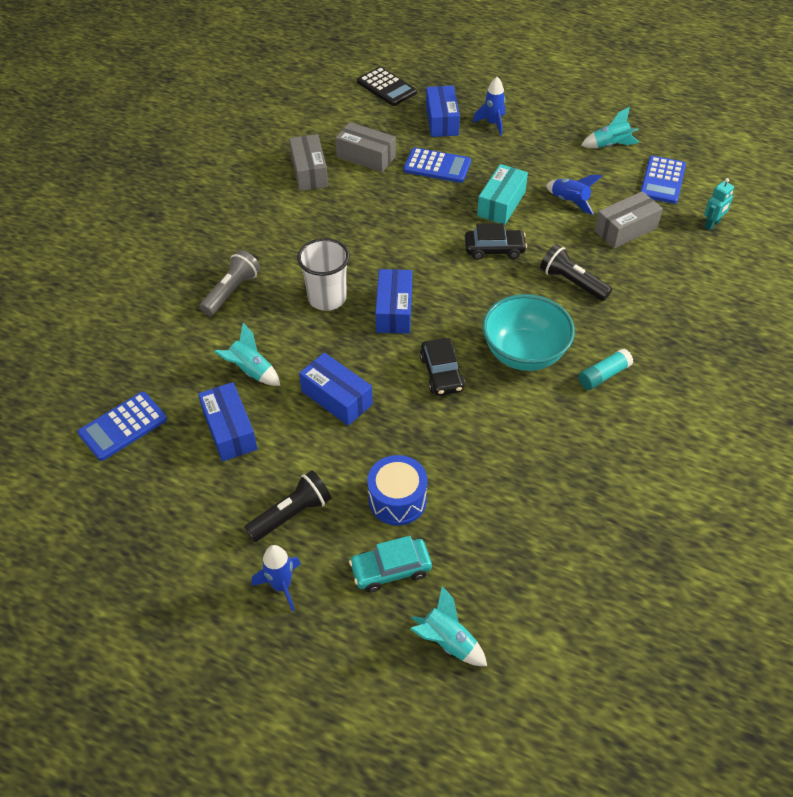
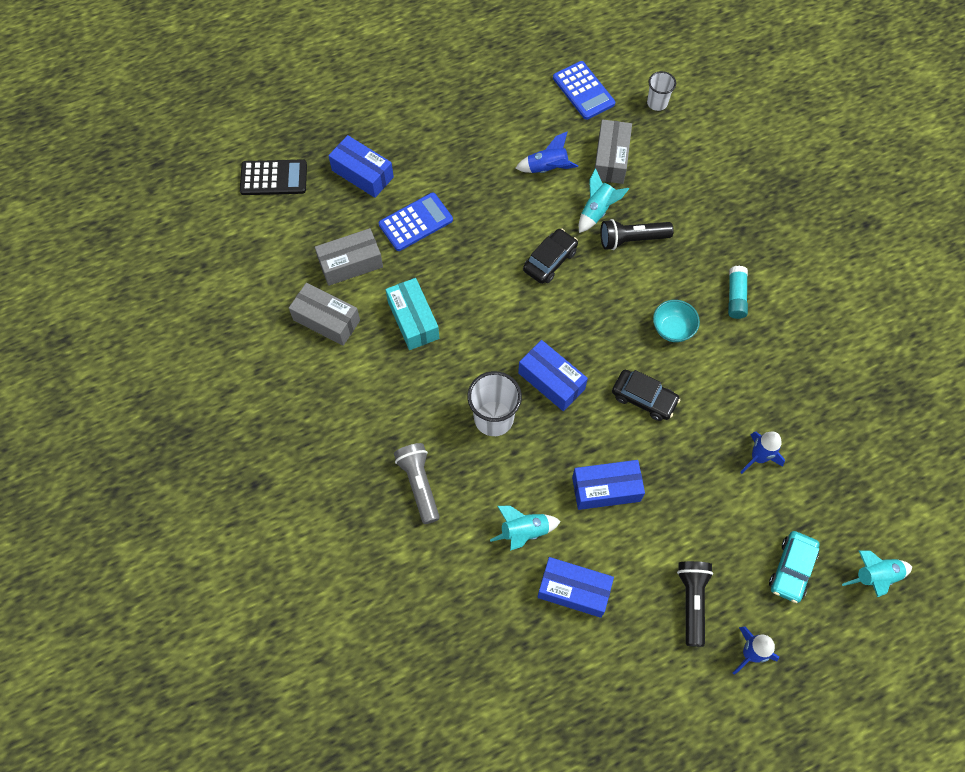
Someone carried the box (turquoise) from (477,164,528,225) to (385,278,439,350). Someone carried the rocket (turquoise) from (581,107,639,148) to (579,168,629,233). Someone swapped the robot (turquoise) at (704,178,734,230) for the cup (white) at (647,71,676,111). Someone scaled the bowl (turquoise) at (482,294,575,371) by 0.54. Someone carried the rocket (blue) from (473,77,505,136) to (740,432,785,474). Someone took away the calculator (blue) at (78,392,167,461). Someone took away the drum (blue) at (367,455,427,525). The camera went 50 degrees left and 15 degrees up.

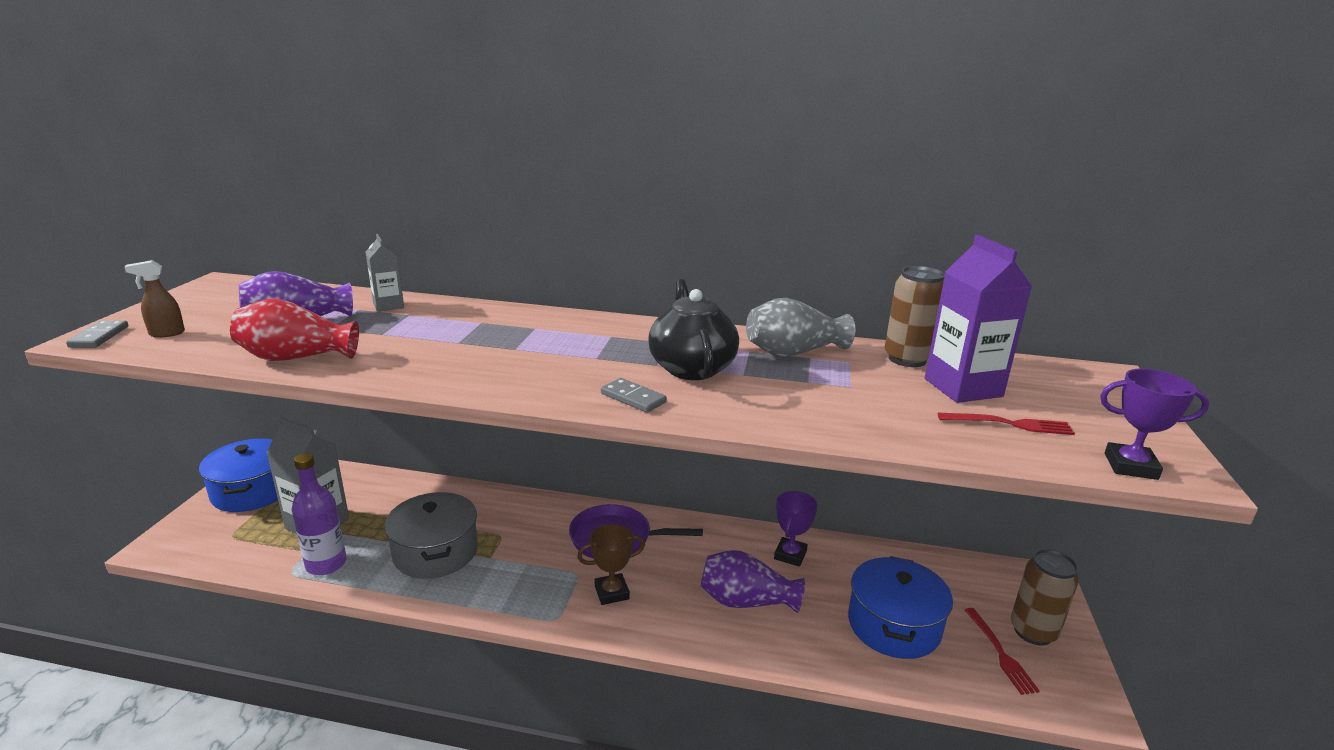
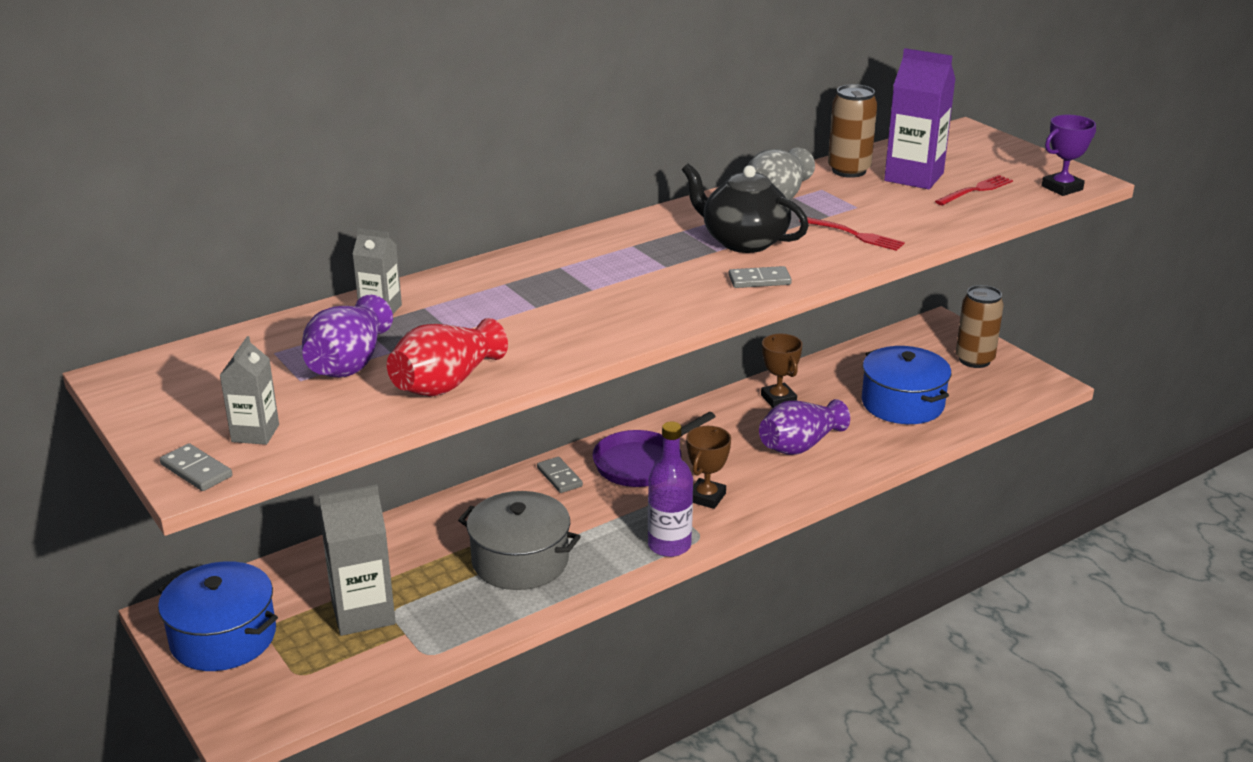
Someone swapped the spray bottle (brown) at (125,260,185,338) for the carton (grey) at (220,336,279,445). Someone put down the domino (grey) at (537,457,583,493). Someone carried the bottle (purple) from (291,453,347,575) to (648,422,693,557). Someone repainted the trophy (purple) at (774,491,818,567), which became the trophy (brown) at (761,334,803,408). Someone carried the fork (red) from (965,608,1040,695) to (807,217,905,251). The camera went 45 degrees left and 5 degrees up.

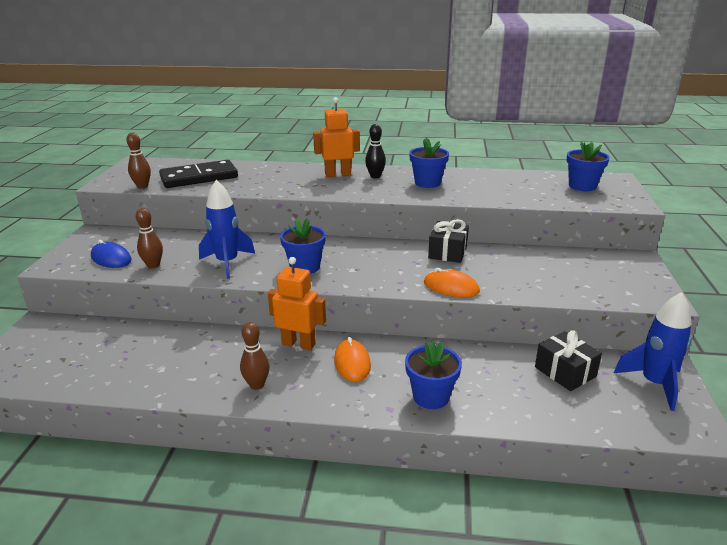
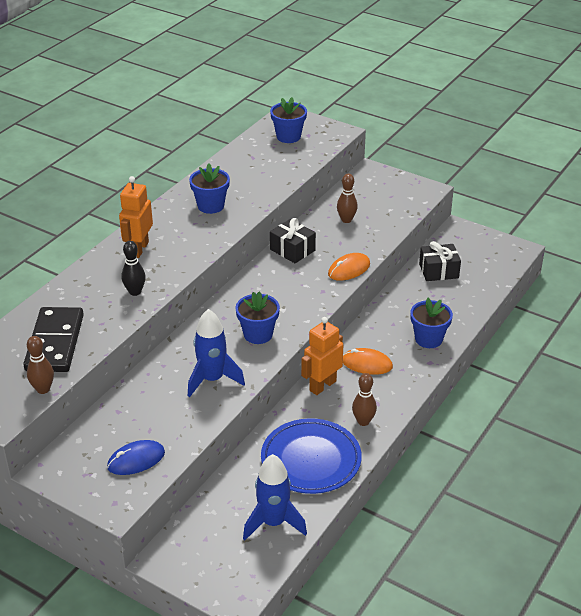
Someone carried the bowling pin (black) from (365,124,386,178) to (121,241,146,296). Someone carried the rocket (blue) from (614,292,692,411) to (243,454,307,540). Someone put down the plate (blue) at (261,418,362,494). Someone carried the bowling pin (brown) from (136,208,163,269) to (337,174,358,223). The camera went 65 degrees left and 10 degrees up.

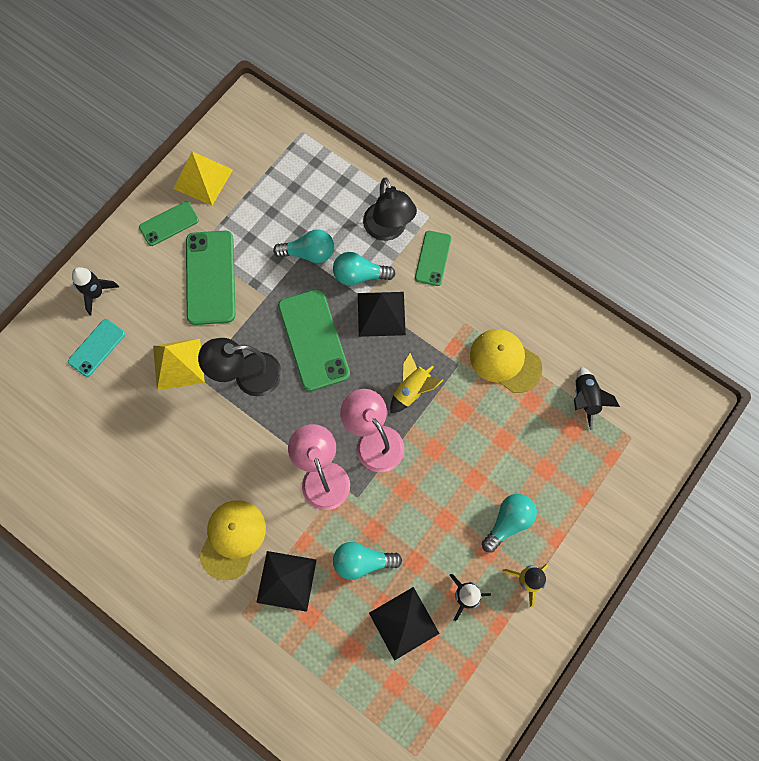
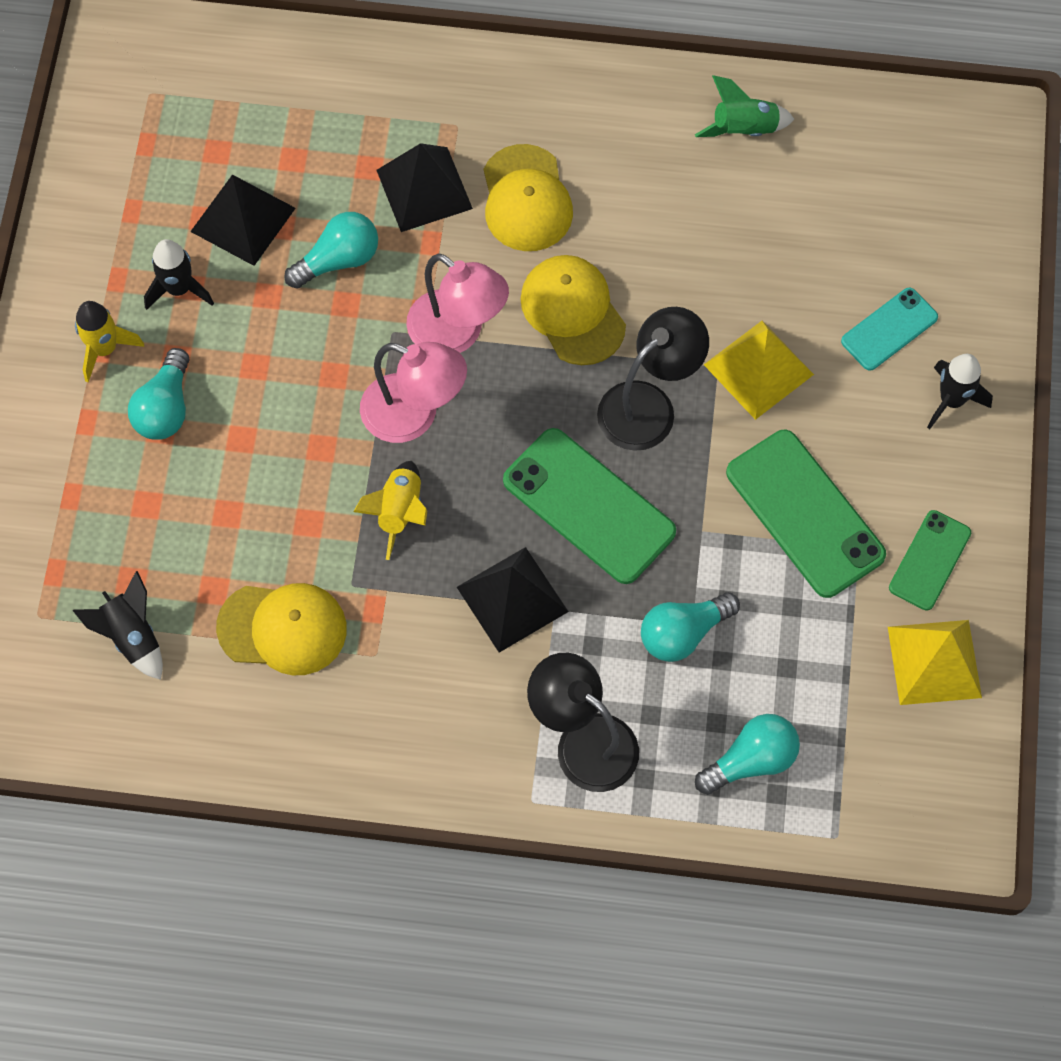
Someone put down the cap (yellow) at (520,255,626,365). Someone put down the rocket (green) at (695,75,794,137). Someone carried the light bulb (turquoise) from (333,252,395,286) to (695,714,800,795). Someone rotated the phone (turquoise) at (68,319,125,377) by 45 degrees clockwise. Someone took away the phone (green) at (415,231,451,286). The camera went 150 degrees right and 5 degrees down.

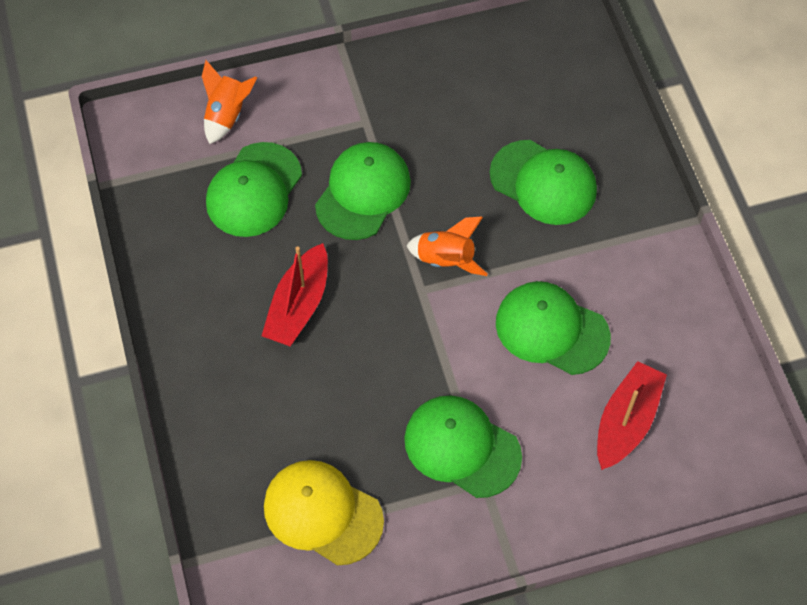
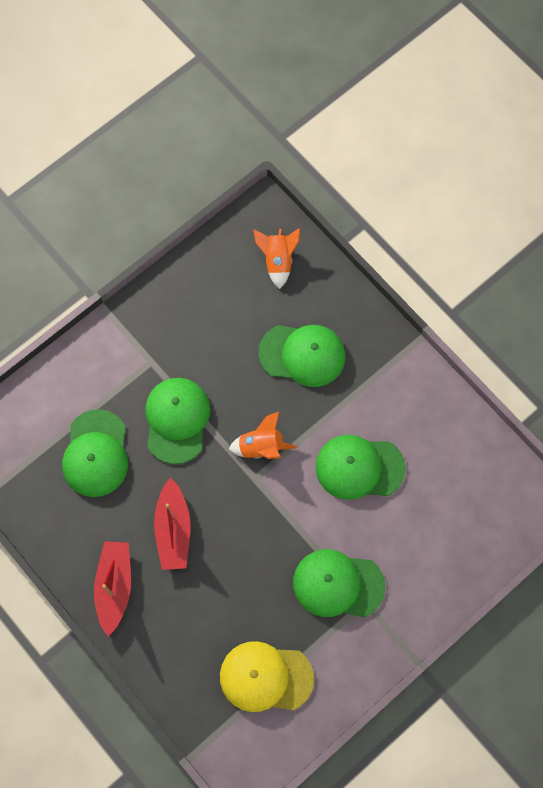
Someone carried the boat (red) from (597,361,667,470) to (94,541,131,636). Someone carried the rocket (orange) from (202,60,257,144) to (253,228,300,289). The camera went 25 degrees left and 10 degrees up.

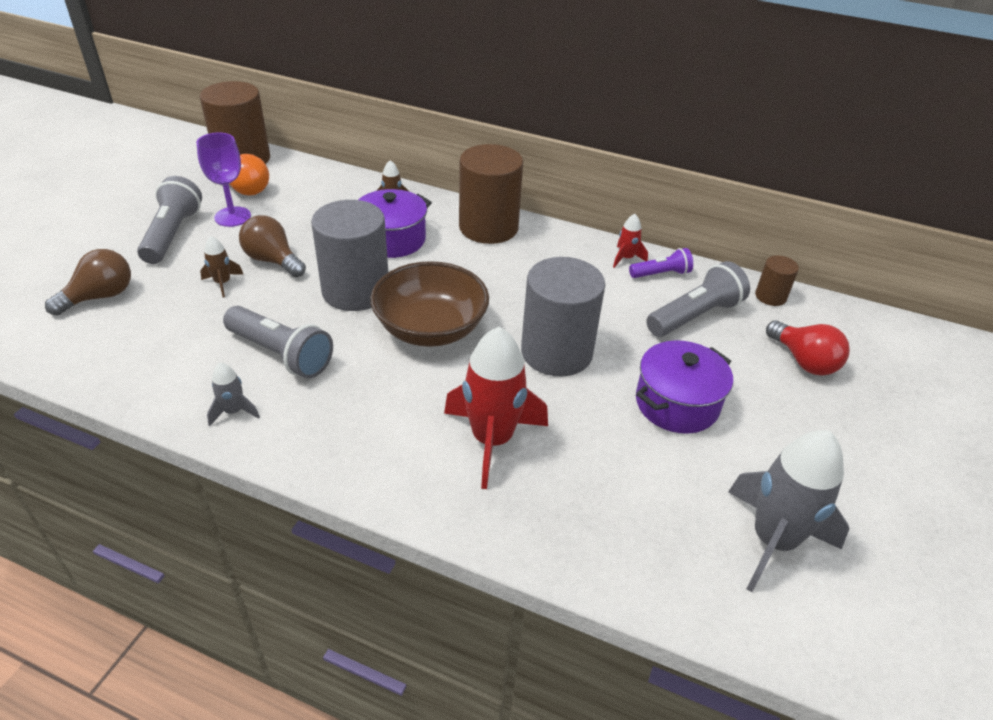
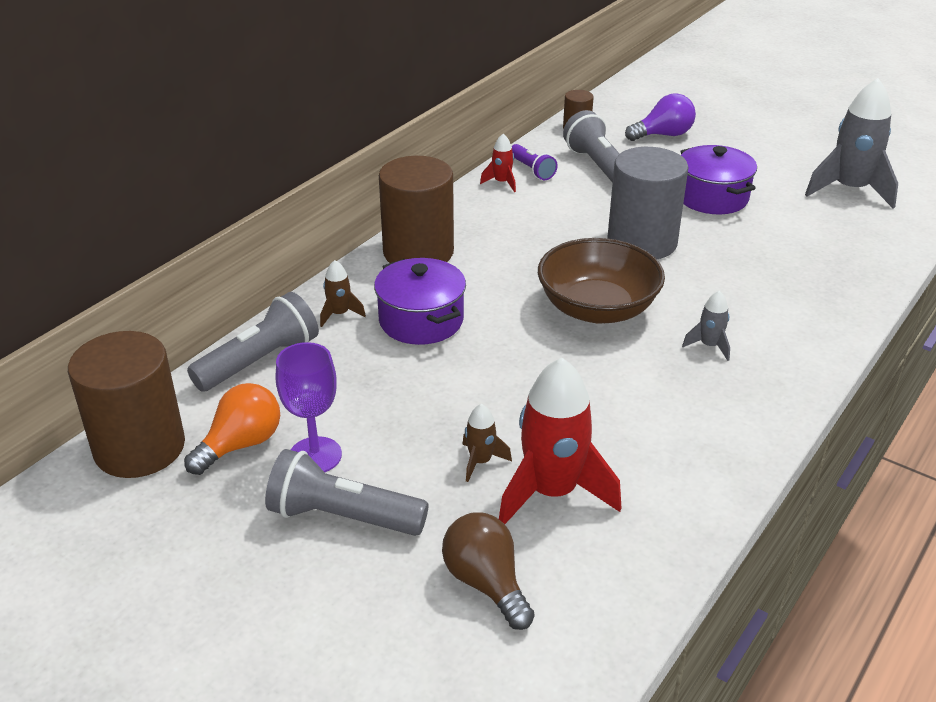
Someone carried the flashlight (grey) from (223,306,333,378) to (187,292,319,392). Someone carried the rocket (red) from (444,327,548,489) to (499,357,621,524). Someone rotated the flashlight (purple) at (629,248,693,278) by 150 degrees clockwise. Someone repainted the light bulb (red) at (766,320,850,376), which became the light bulb (purple) at (625,93,696,141). Someone carried the rocket (grey) from (207,363,260,426) to (682,291,730,361). Someone took away the light bulb (brown) at (239,215,306,277). Someone took away the cylinder (grey) at (311,200,388,311). The camera went 75 degrees left and 5 degrees down.

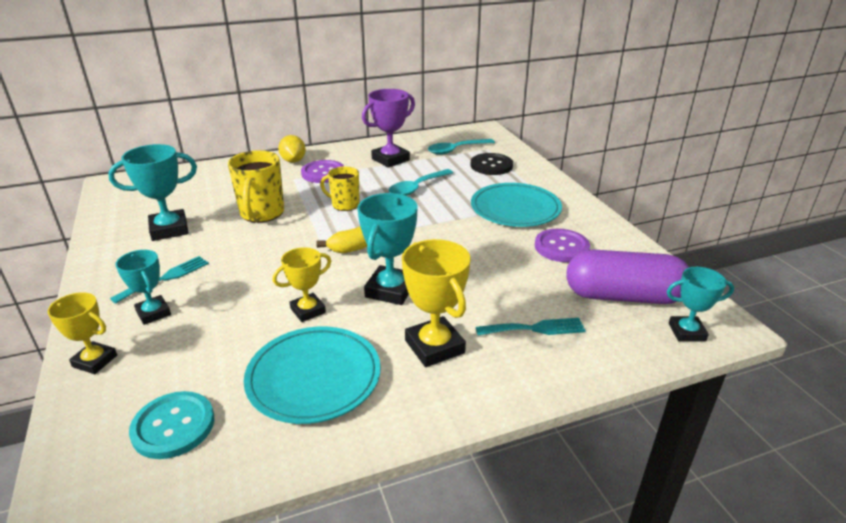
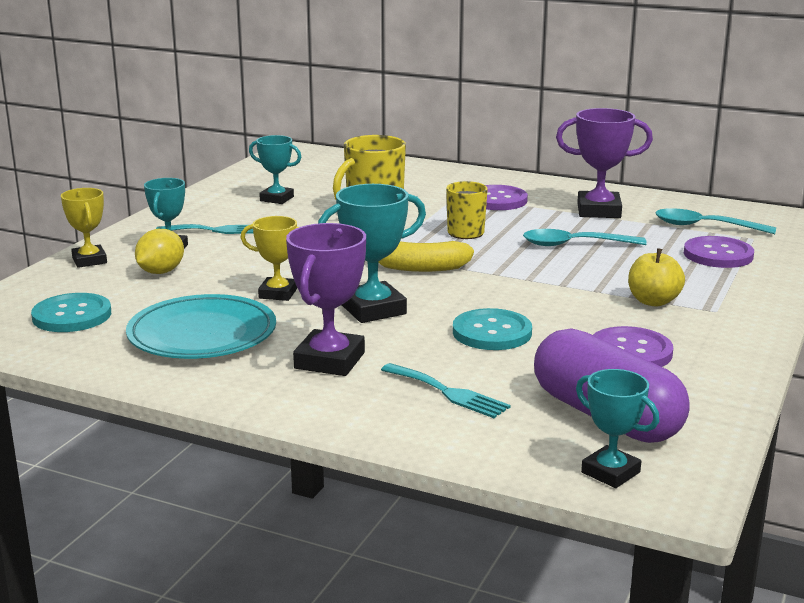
Someone carried the lemon (yellow) from (278,135,306,163) to (135,229,184,274). Someone scaled the trophy (turquoise) at (108,144,197,241) by 0.64. Someone repainted the trophy (yellow) at (402,239,470,367), which became the trophy (purple) at (286,223,366,376). Someone put down the button (turquoise) at (453,308,532,350). Someone swapped the plate (turquoise) at (471,183,562,227) for the apple (yellow) at (628,248,685,307). Someone repainted the button (black) at (470,153,513,175), which became the button (purple) at (684,236,754,268). The camera went 45 degrees right and 10 degrees down.

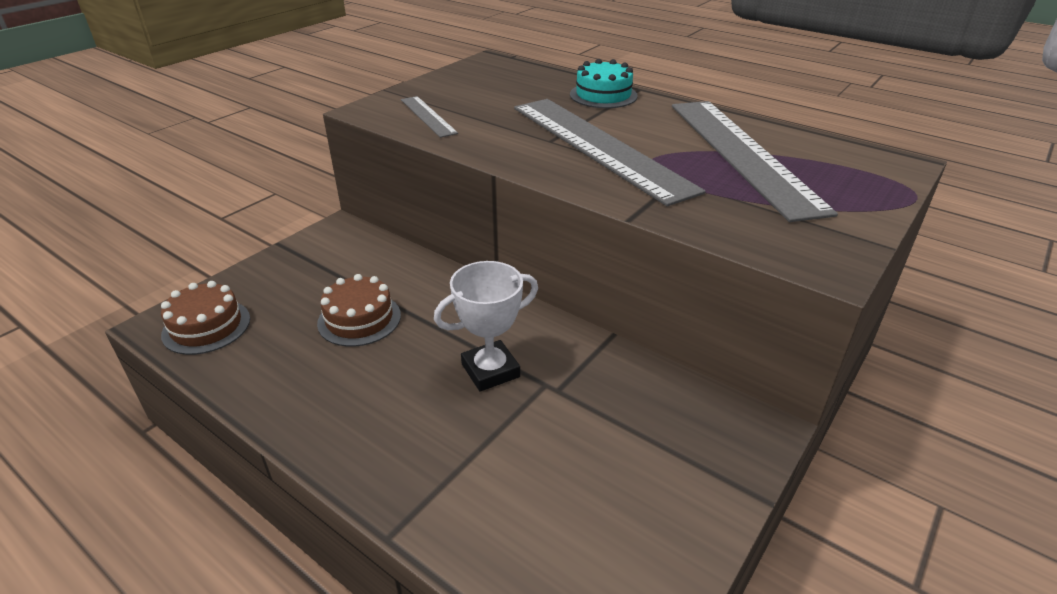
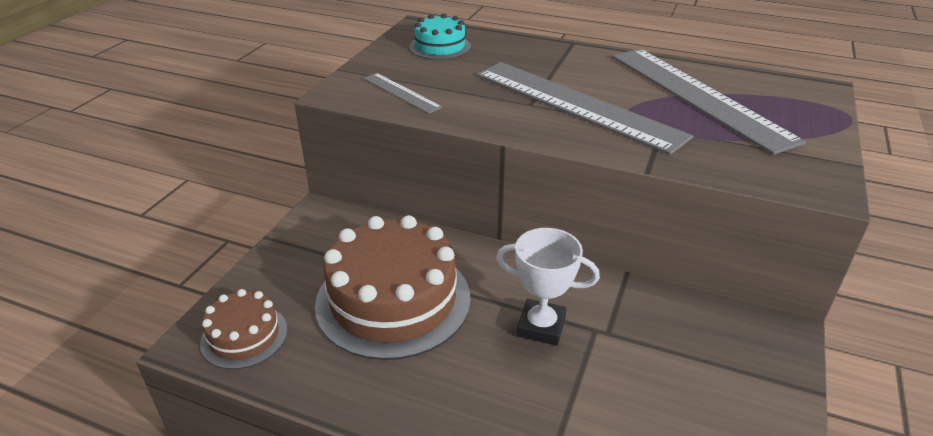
Someone scaled the cake (brown) at (317,274,401,347) by 1.94. Someone carried the cake (turquoise) from (570,59,638,108) to (410,14,471,60). Someone rotated the trophy (white) at (434,261,538,392) by 60 degrees clockwise. The camera went 15 degrees left and 0 degrees up.

